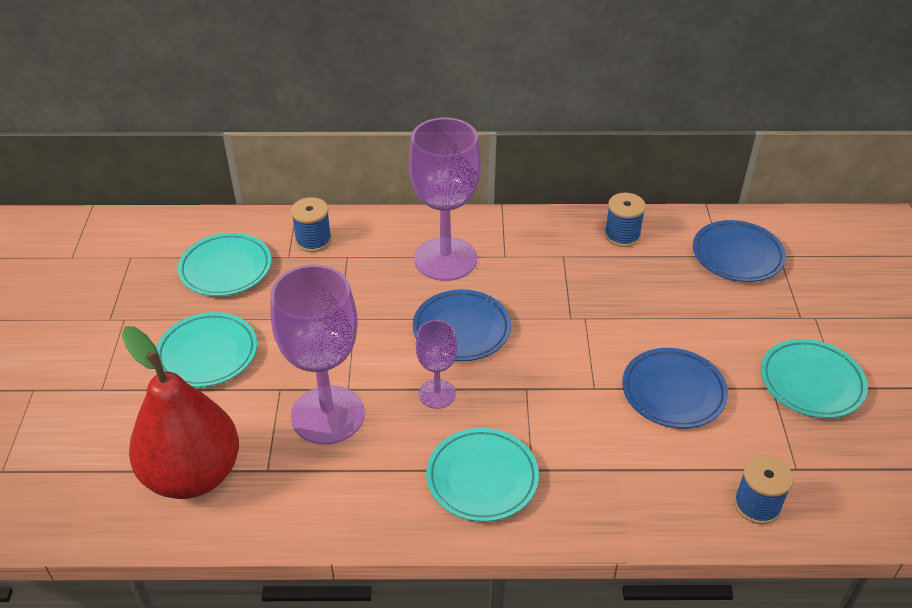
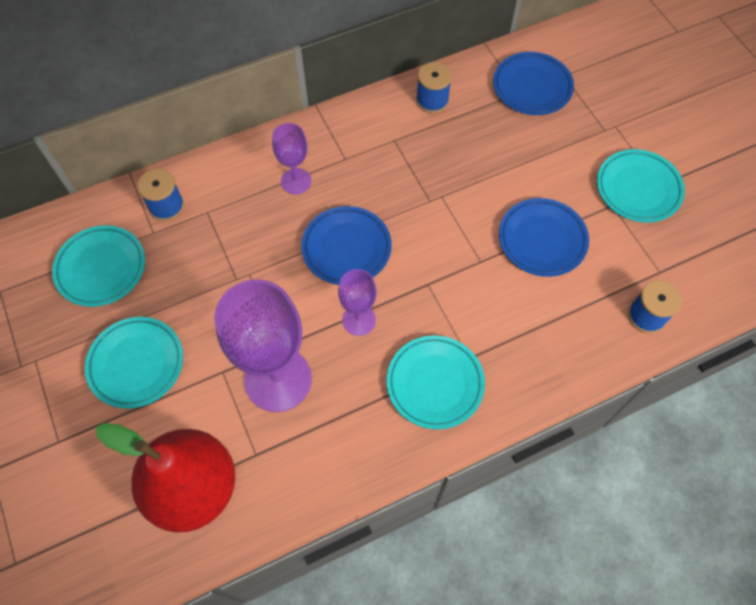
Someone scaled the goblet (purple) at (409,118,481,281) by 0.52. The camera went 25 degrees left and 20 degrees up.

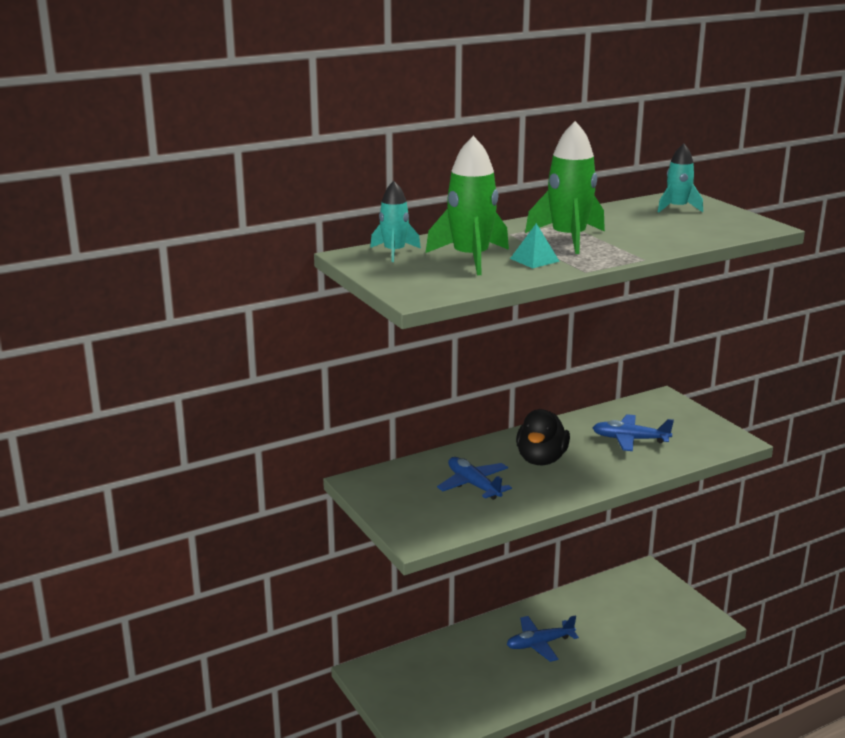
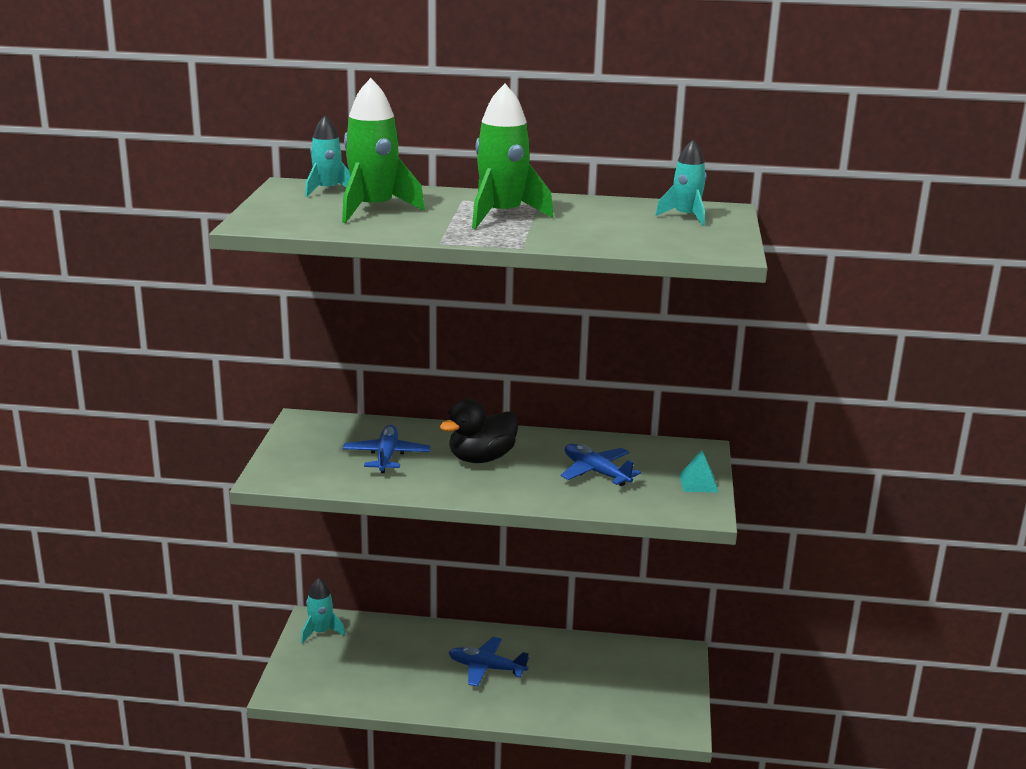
Someone put down the rocket (turquoise) at (301,578,346,644). Someone carried the pyramid (turquoise) from (510,223,560,268) to (679,450,718,492). The camera went 35 degrees right and 0 degrees up.

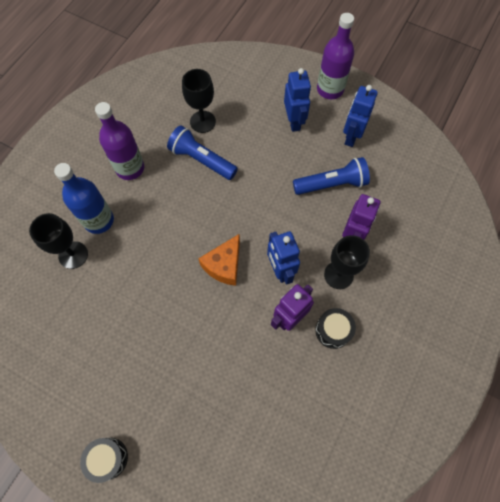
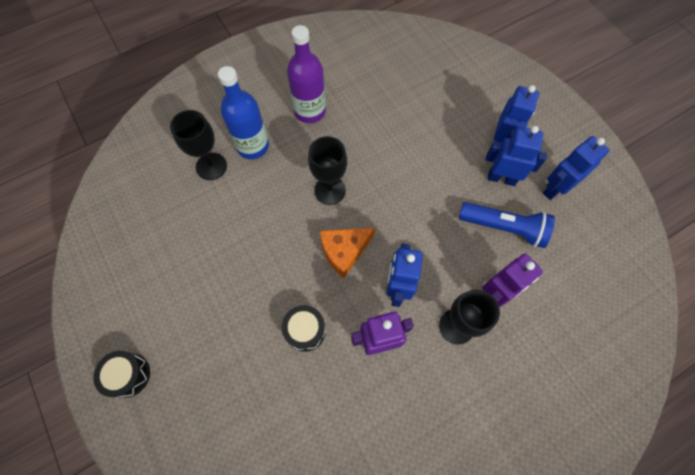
Someone carried the drum (black) from (315,308,356,349) to (282,305,326,352). Someone carried the goblet (black) from (182,69,216,133) to (308,136,347,205). Someone put down the robot (blue) at (485,126,547,186). Someone took away the flashlight (blue) at (167,126,238,180). Someone took away the bottle (purple) at (317,13,354,99). The camera went 30 degrees right and 0 degrees up.

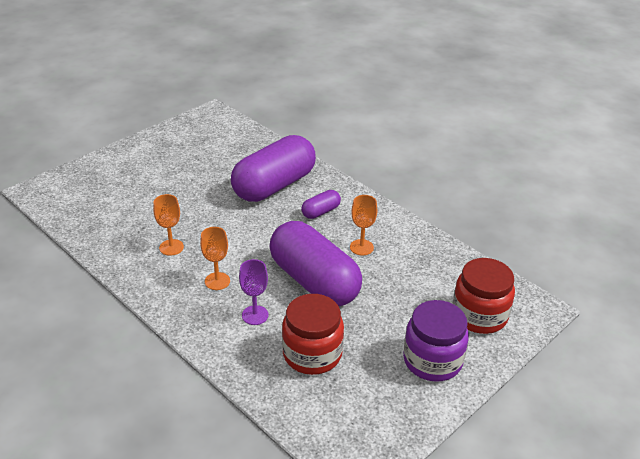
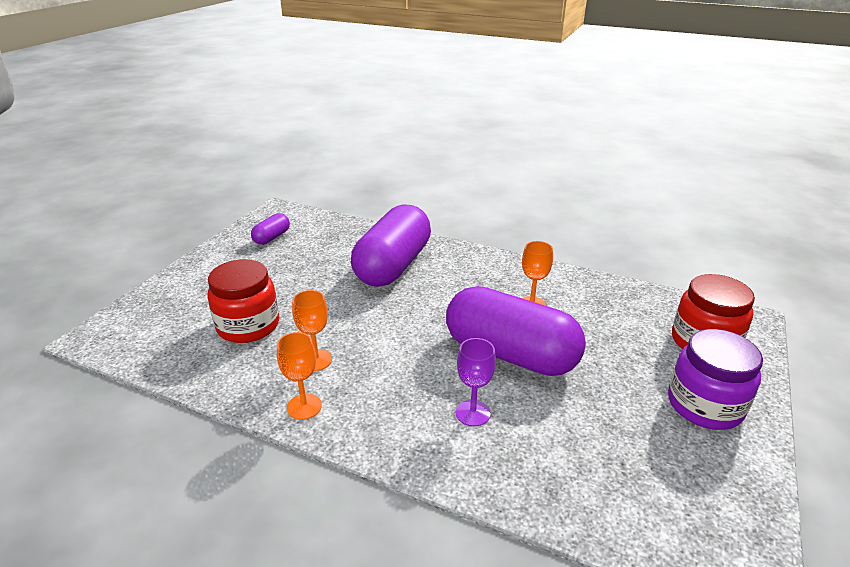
Someone carried the jar (red) from (282,294,344,375) to (207,259,279,343). Someone carried the capsule (purple) from (301,190,341,219) to (251,213,290,245). Someone carried the goblet (orange) from (200,227,230,290) to (277,332,322,420). The camera went 20 degrees left and 5 degrees down.

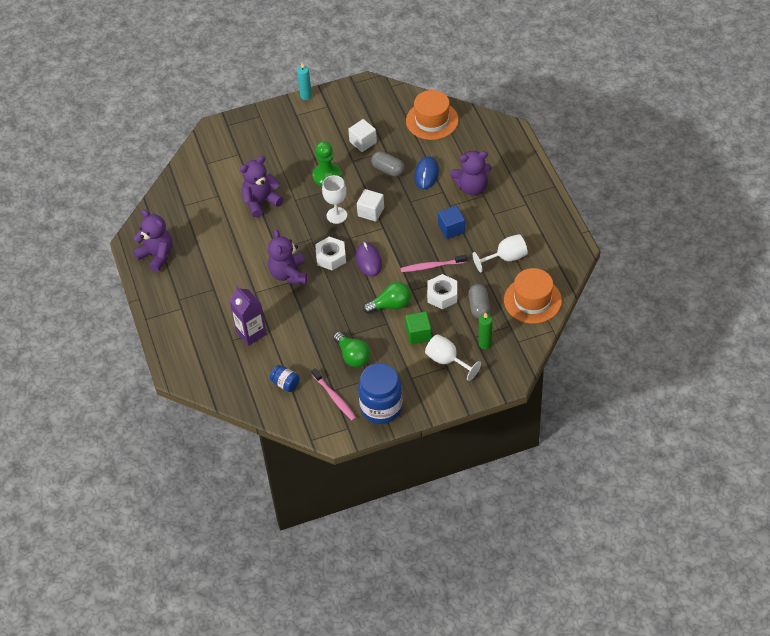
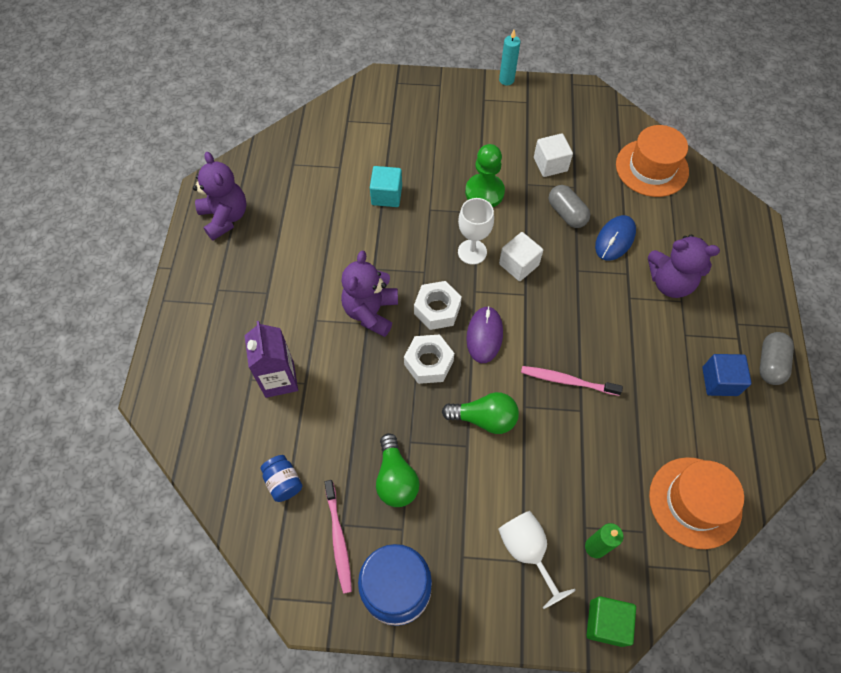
Someone swapped the teddy bear (purple) at (240,156,283,217) for the cube (turquoise) at (370,166,402,207). Someone carried the nut (white) from (427,274,457,309) to (404,334,454,384). Someone carried the cube (green) from (405,311,432,344) to (586,596,636,647). Someone carried the cube (blue) from (438,206,465,239) to (702,354,752,396). Someone carried the capsule (grey) from (468,284,490,319) to (760,332,794,385). Someone took away the goblet (white) at (473,234,528,272). The camera went 20 degrees right and 10 degrees up.

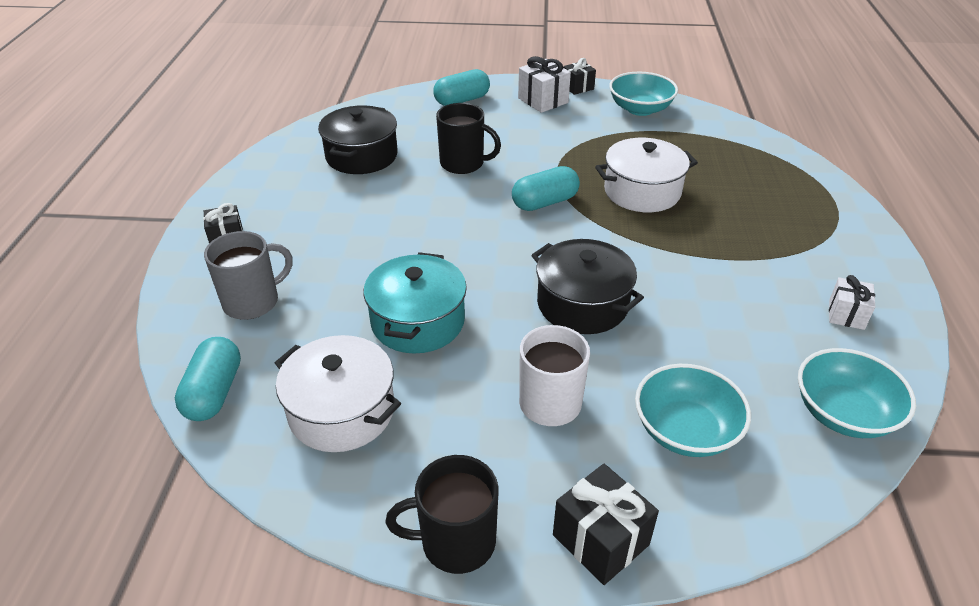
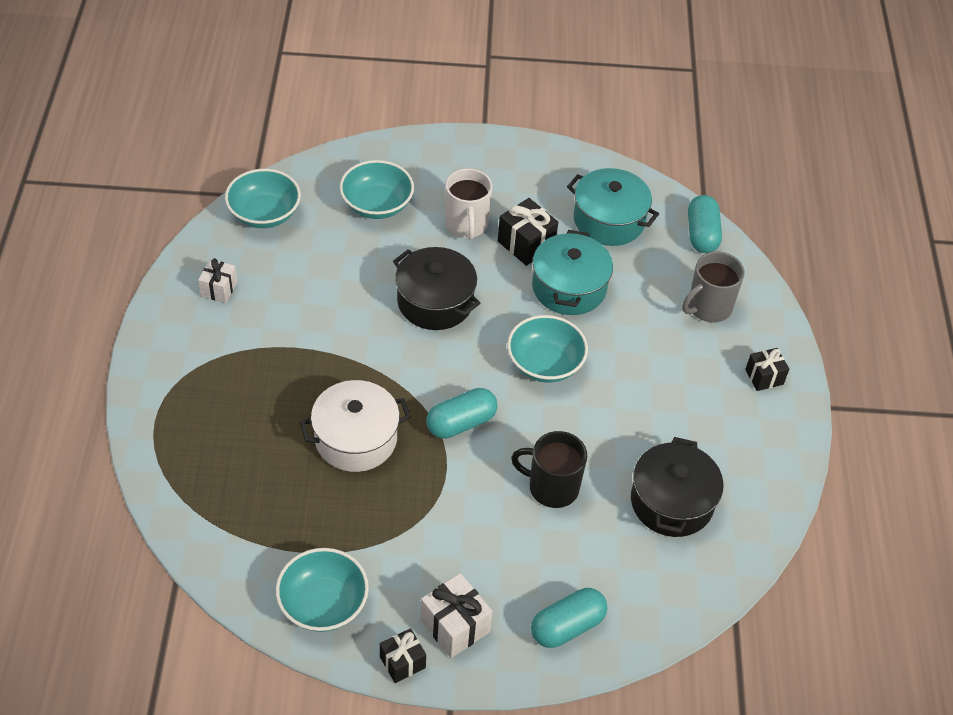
Someone carried the gift (black) from (553,464,659,585) to (498,198,558,266). Someone put down the bowl (turquoise) at (507,315,588,383). Someone repainted the pot (white) at (275,335,401,452), which became the pot (turquoise) at (567,168,659,246). Someone took away the mug (black) at (386,455,498,574). The camera went 175 degrees right and 10 degrees up.

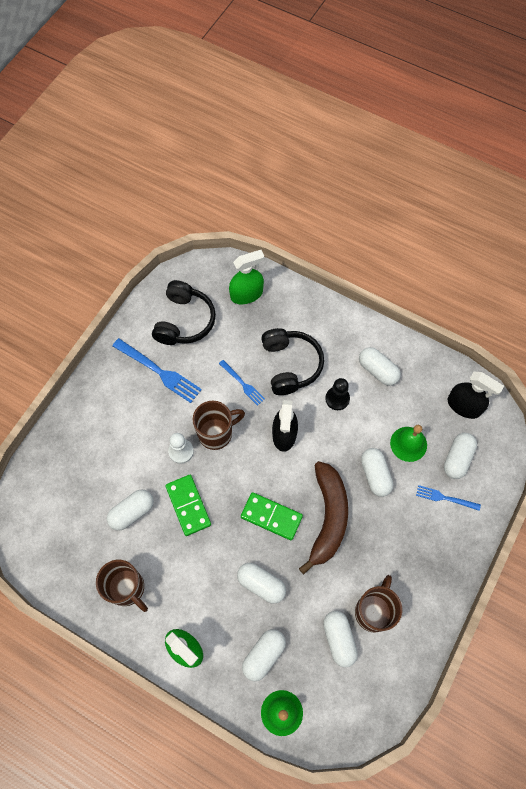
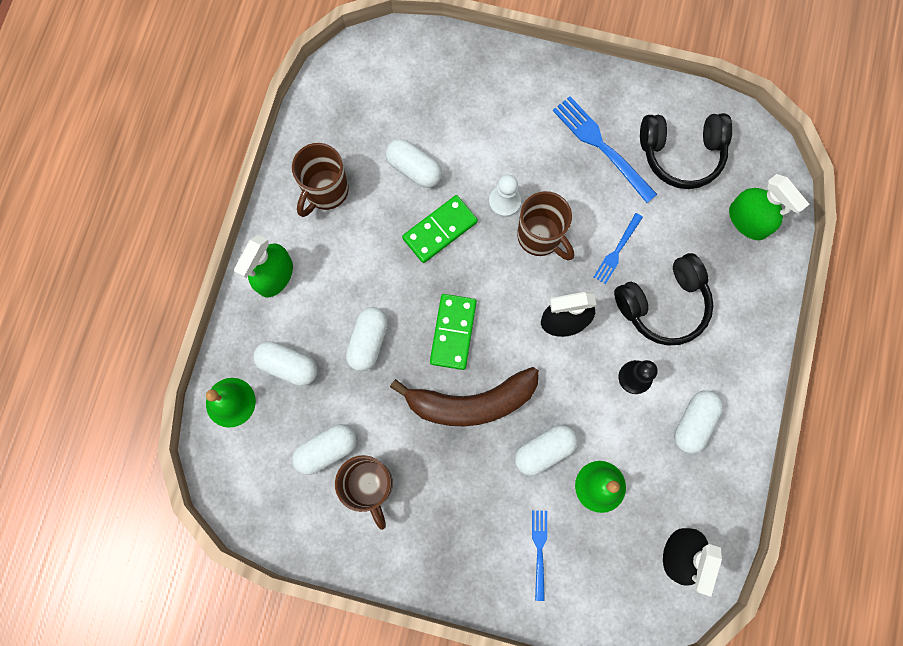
Someone rotated the mug (brown) at (355,575,402,633) by 60 degrees clockwise. Someone rotated the fork (blue) at (113,338,202,403) by 120 degrees clockwise. Someone took away the capsule (white) at (444,433,477,479). The camera went 75 degrees right and 10 degrees up.

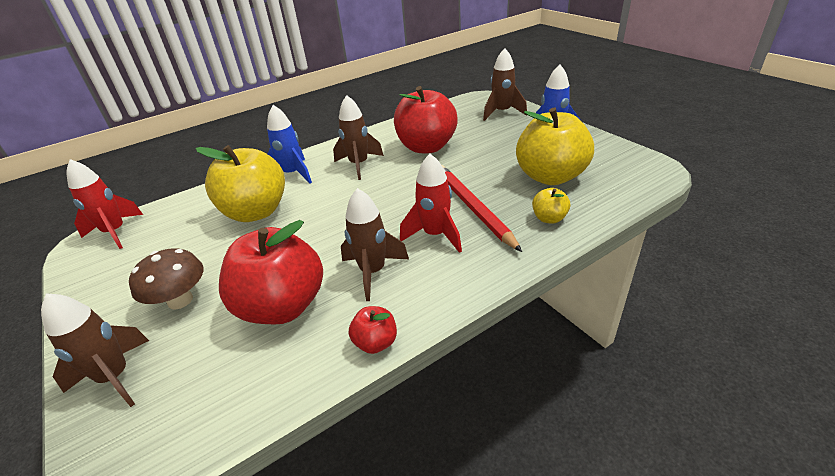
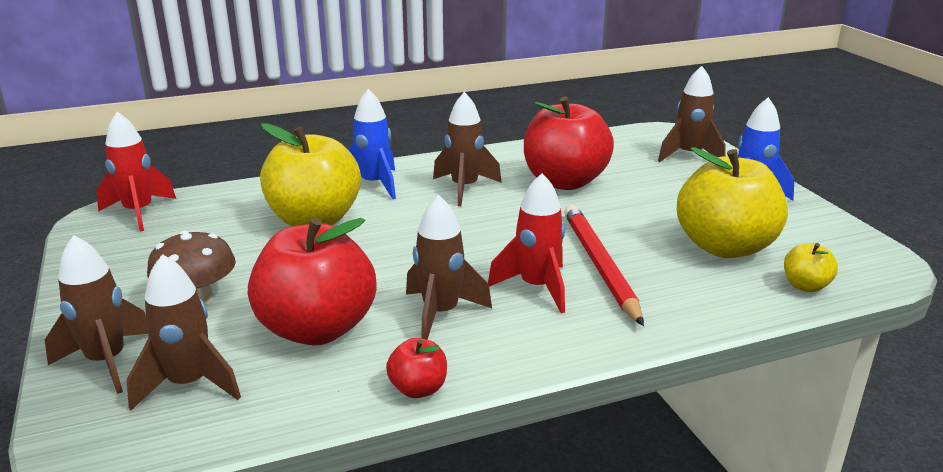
Someone put down the rocket (brown) at (127,254,241,411). Someone carried the apple (yellow) from (532,188,570,224) to (784,243,838,292). The camera went 10 degrees right and 10 degrees down.

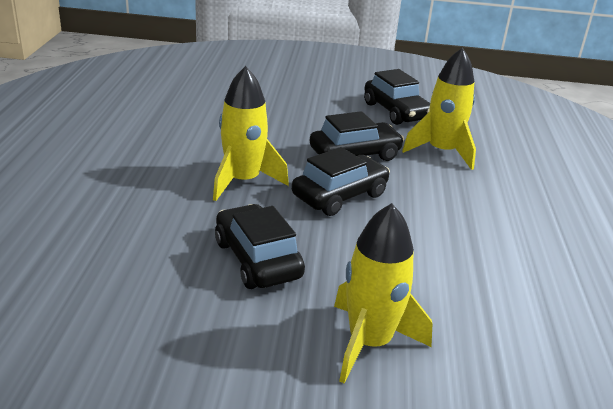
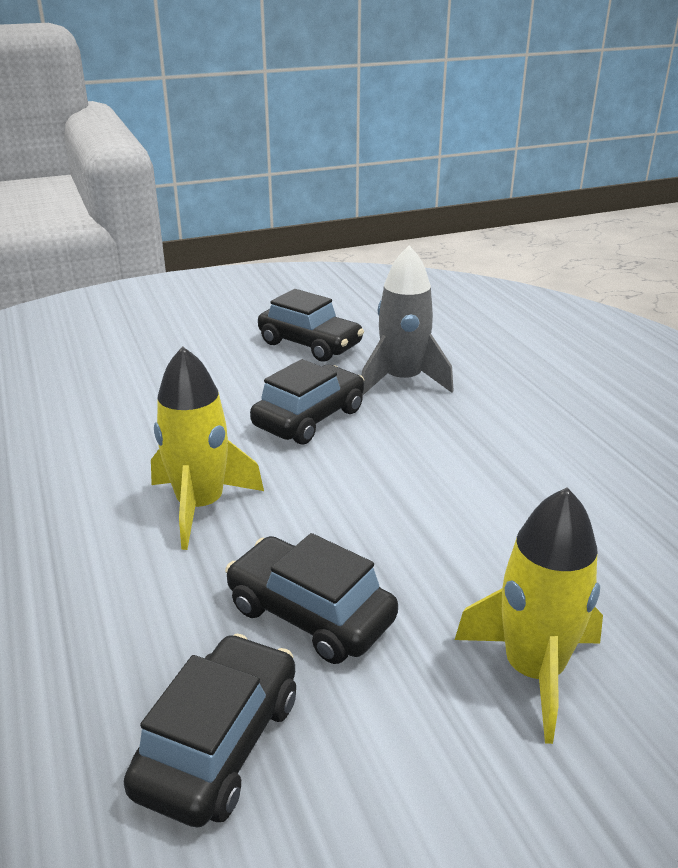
Someone carried the car (black) from (292,147,390,216) to (124,634,296,827). Someone repainted the rocket (yellow) at (402,47,476,170), which became the rocket (grey) at (362,245,454,396). The camera went 25 degrees left and 0 degrees up.

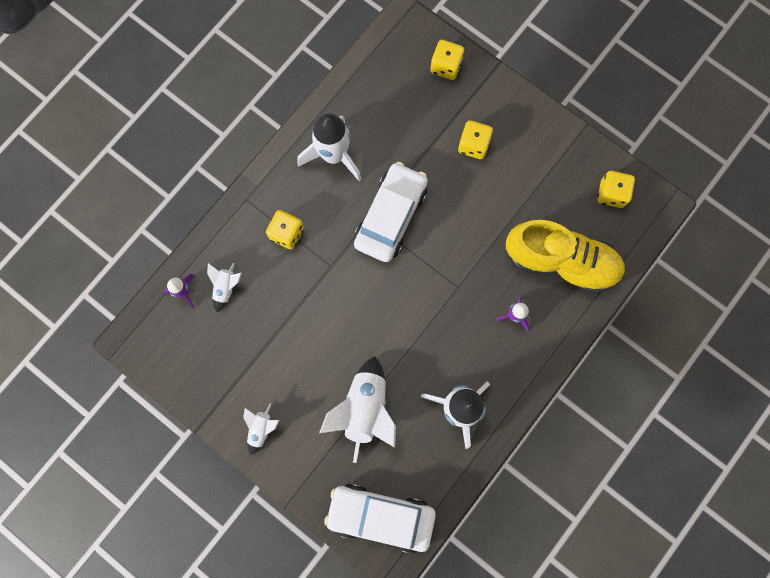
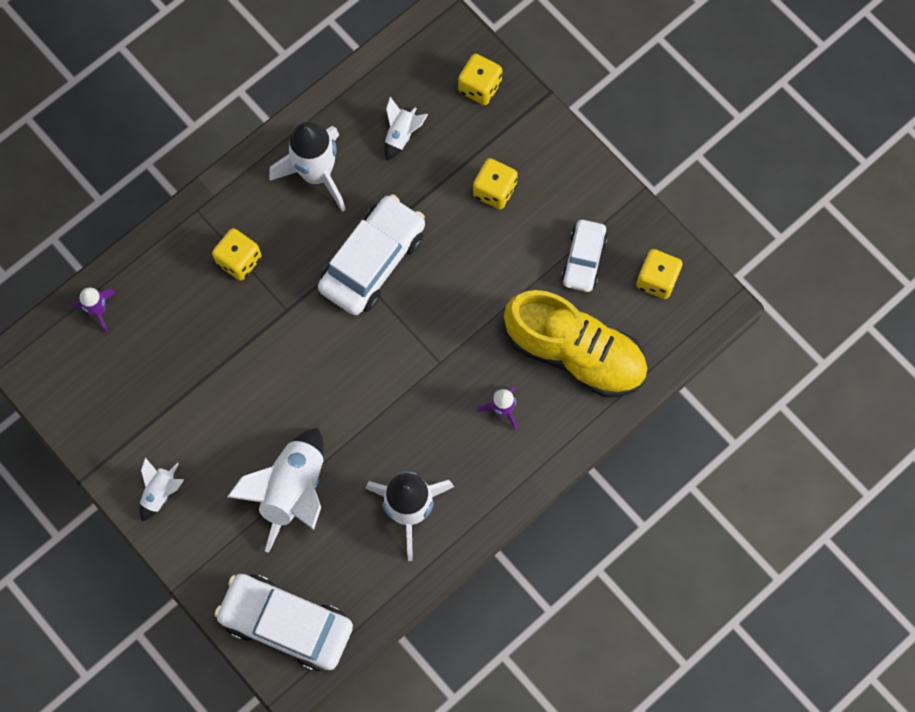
Someone carried the rocket (white) from (207,263,242,312) to (384,97,428,161). Someone put down the car (white) at (561,220,607,292). The camera went 10 degrees right and 5 degrees down.

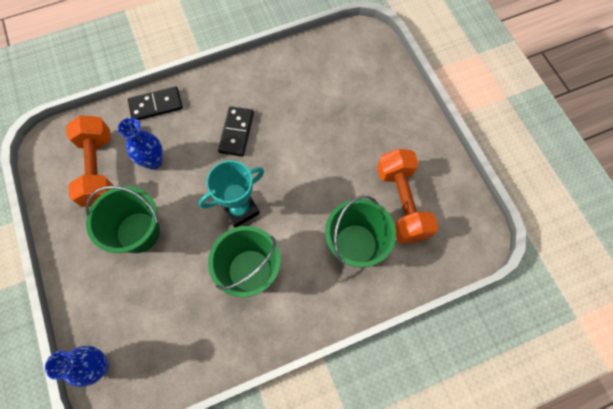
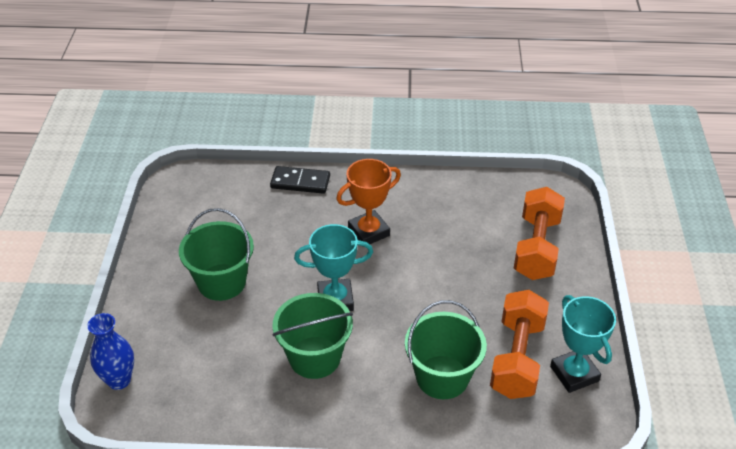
Someone swapped the domino (black) at (218,106,254,157) for the trophy (orange) at (336,159,401,247). Someone carried the dumbbell (orange) from (66,115,114,207) to (514,187,565,280). Someone put down the trophy (turquoise) at (550,295,616,393). Someone took away the vase (blue) at (118,118,163,170). The camera went 25 degrees right and 25 degrees down.

